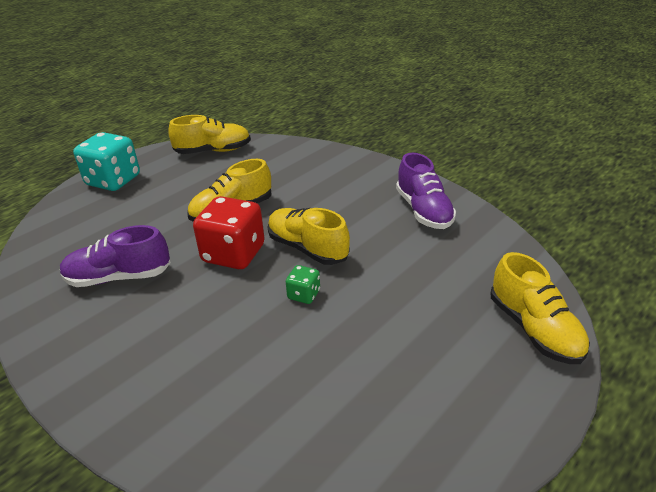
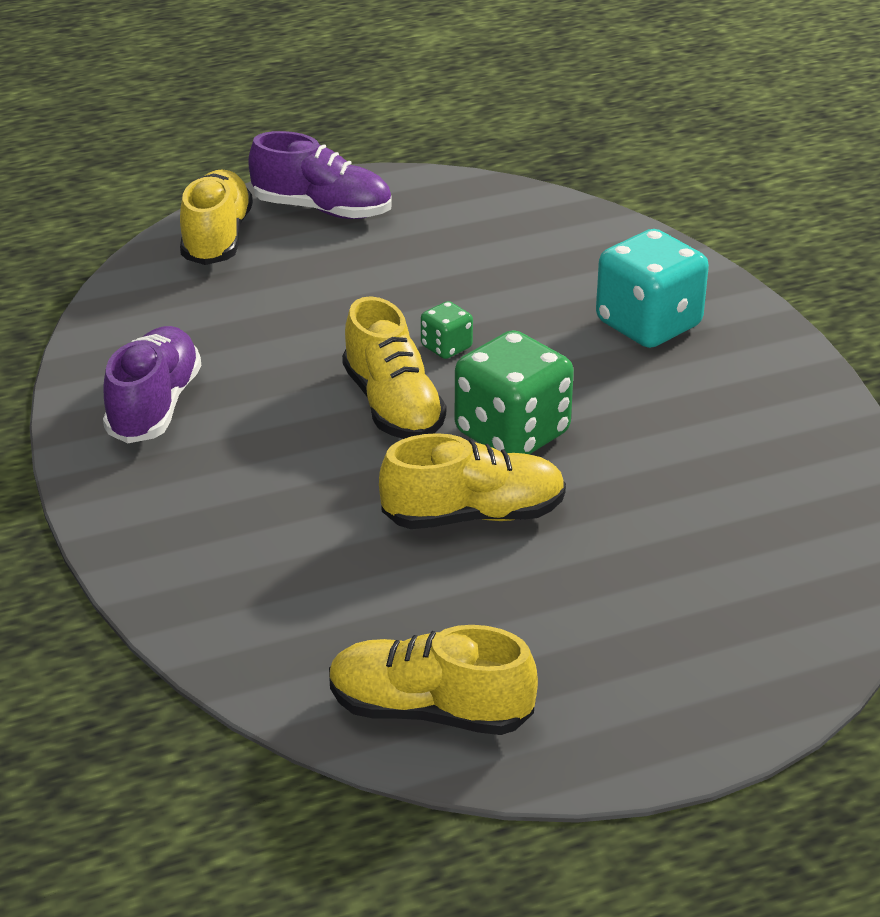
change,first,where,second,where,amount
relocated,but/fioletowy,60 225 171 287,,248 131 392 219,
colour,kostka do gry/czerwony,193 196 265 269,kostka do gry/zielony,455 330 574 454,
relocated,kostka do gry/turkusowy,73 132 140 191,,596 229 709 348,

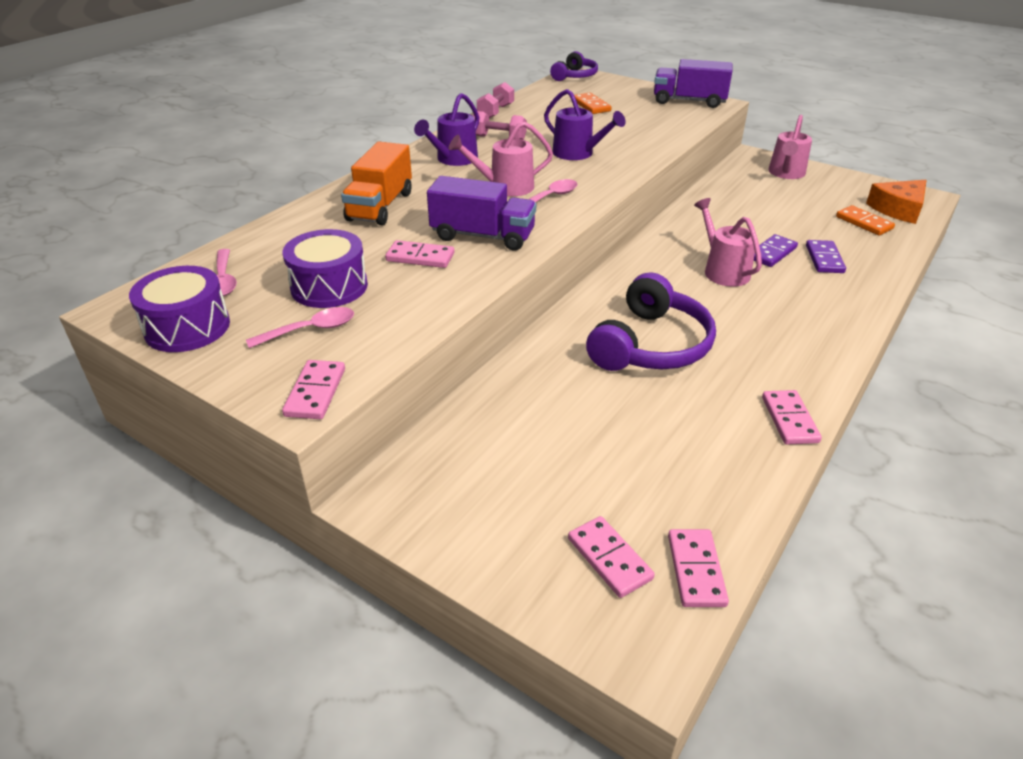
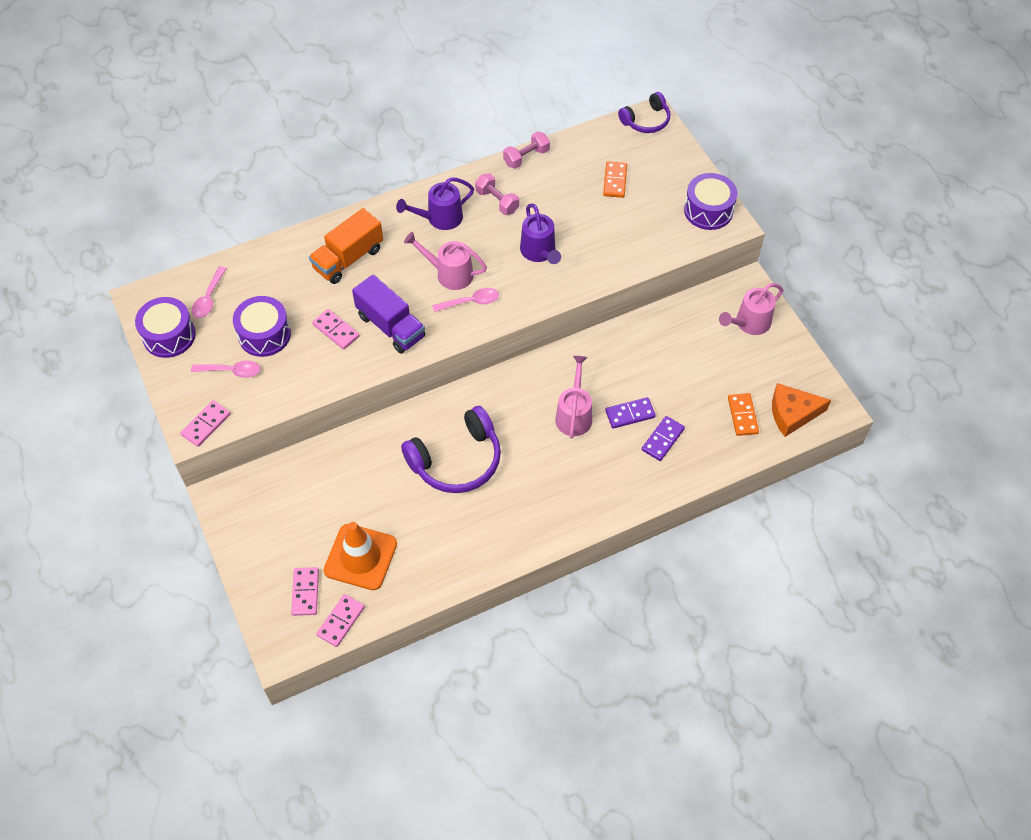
change,first,where,second,where,amount
appeared,,,pachołek/pomarańczowy,324 522 397 590,
exchanged,ciężarówka/fioletowy,654 59 733 108,bęben/fioletowy,684 173 737 230,
missing,kostka domina/różowy,762 390 822 444,,,

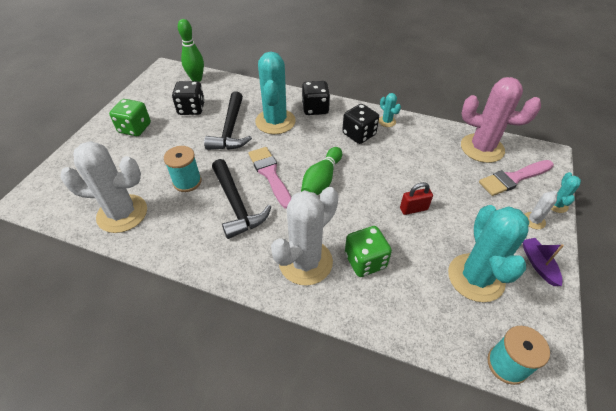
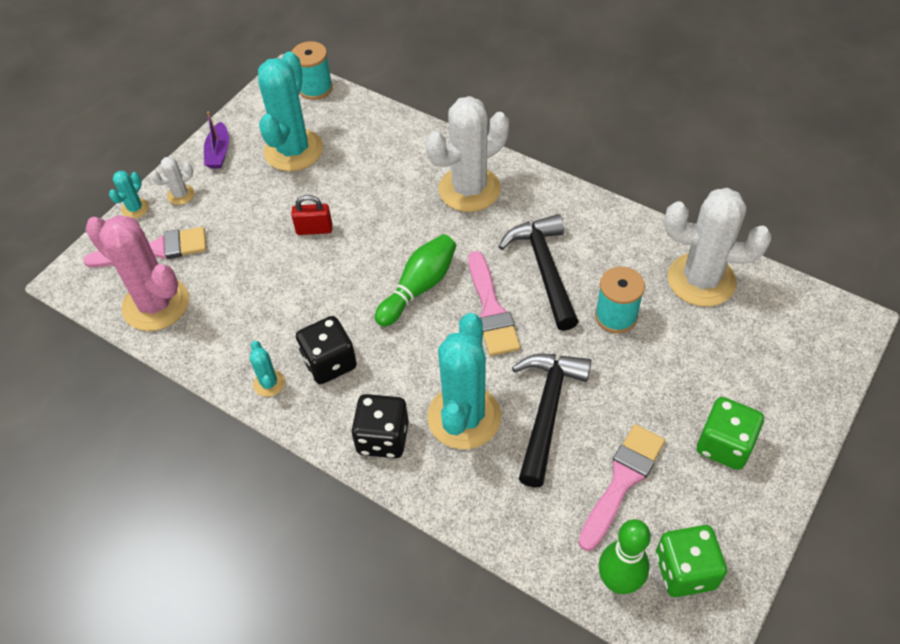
change,first,where,second,where,amount
exchanged,kostka do gry/czarny,172 81 205 115,pędzel/różowy,578 424 665 551,
relocated,kostka do gry/zielony,345 226 392 277,,656 525 727 597,

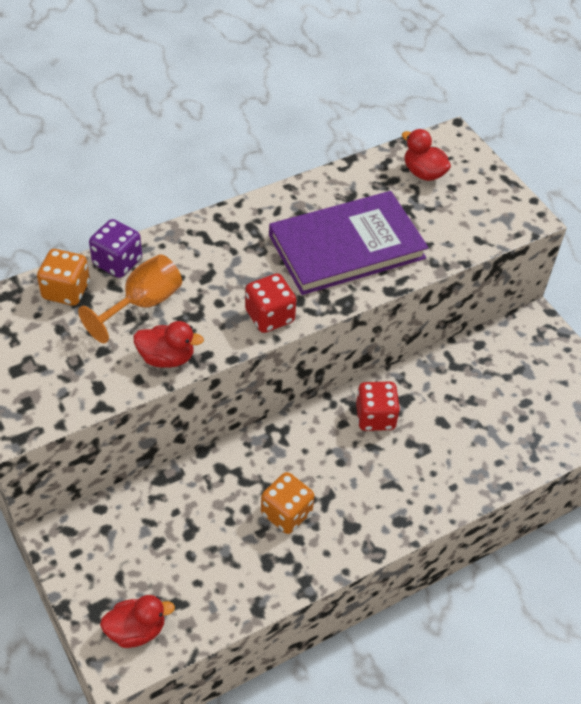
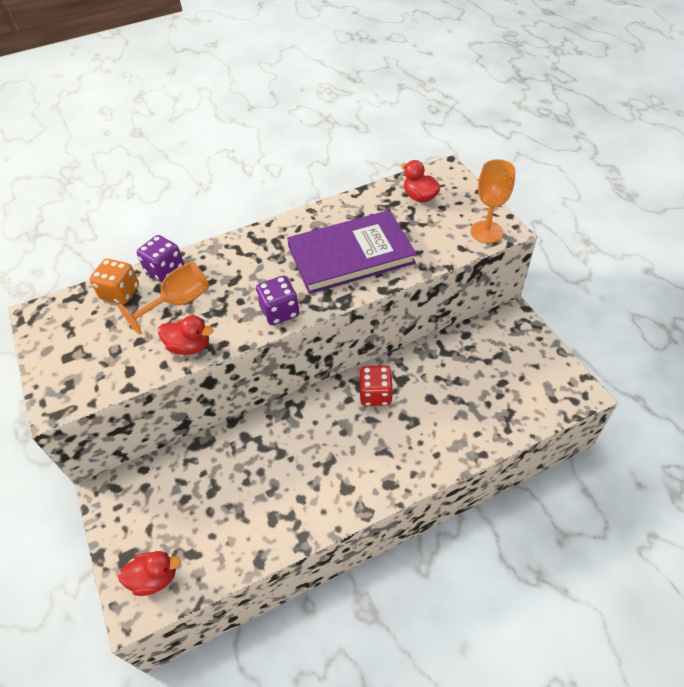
change,first,where,second,where,amount
colour,kostka do gry/czerwony,245 273 296 333,kostka do gry/fioletowy,256 276 299 325,
appeared,,,kielich/pomarańczowy,471 159 515 243,
missing,kostka do gry/pomarańczowy,261 472 314 534,,,

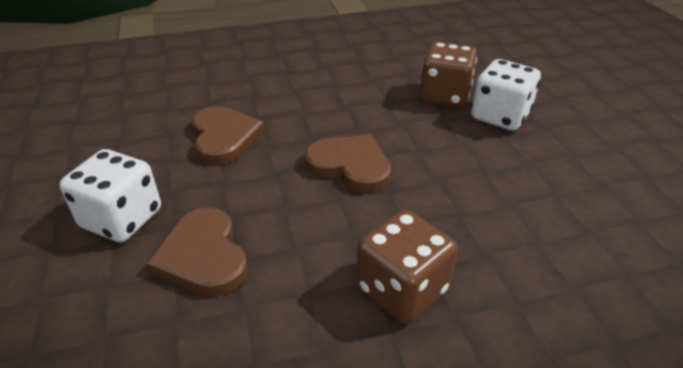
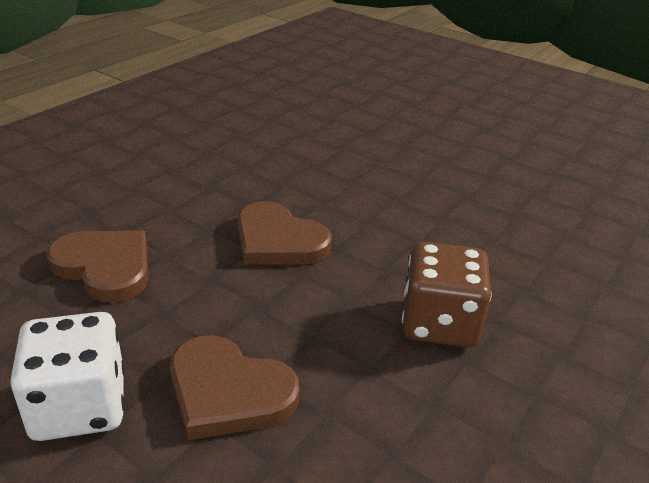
change,first,where,second,where,amount
spun,serce/brązowy,305 134 391 193,,237 201 332 265,135 degrees counterclockwise
missing,kostka do gry/brązowy,420 42 477 107,,,
missing,kostka do gry/biały,471 59 541 131,,,

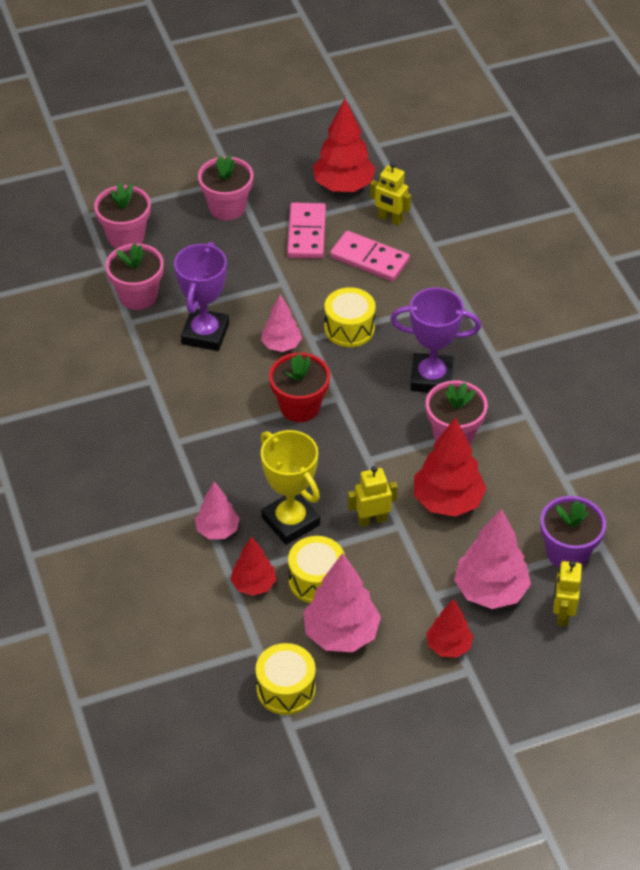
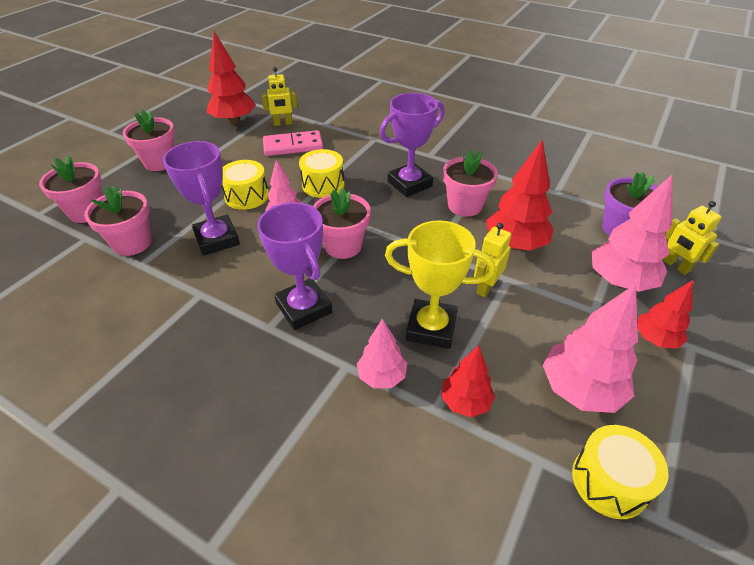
change,first,where,second,where,amount
relocated,bęben/żółty,288 536 345 603,,222 160 269 210,
appeared,,,puchar/fioletowy,257 203 332 330,
colour,doniczka/czerwony,269 352 330 422,doniczka/różowy,313 188 371 259,
missing,kostka domina/różowy,287 202 326 259,,,

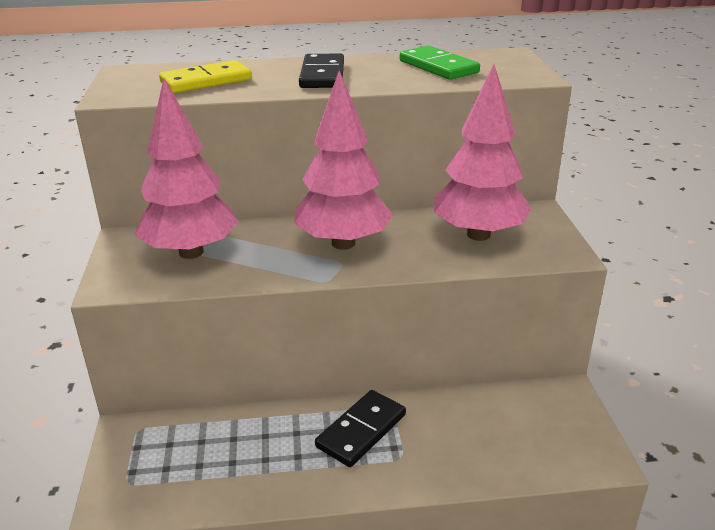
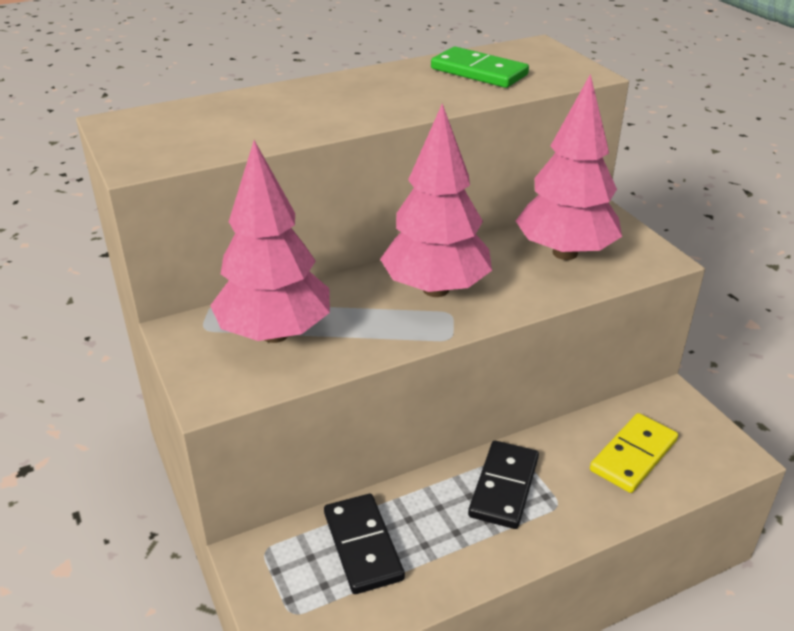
change,first,where,second,where,amount
relocated,kostka domina/czarny,299 54 344 88,,324 494 405 594,
relocated,kostka domina/żółty,159 60 252 93,,590 413 678 493,

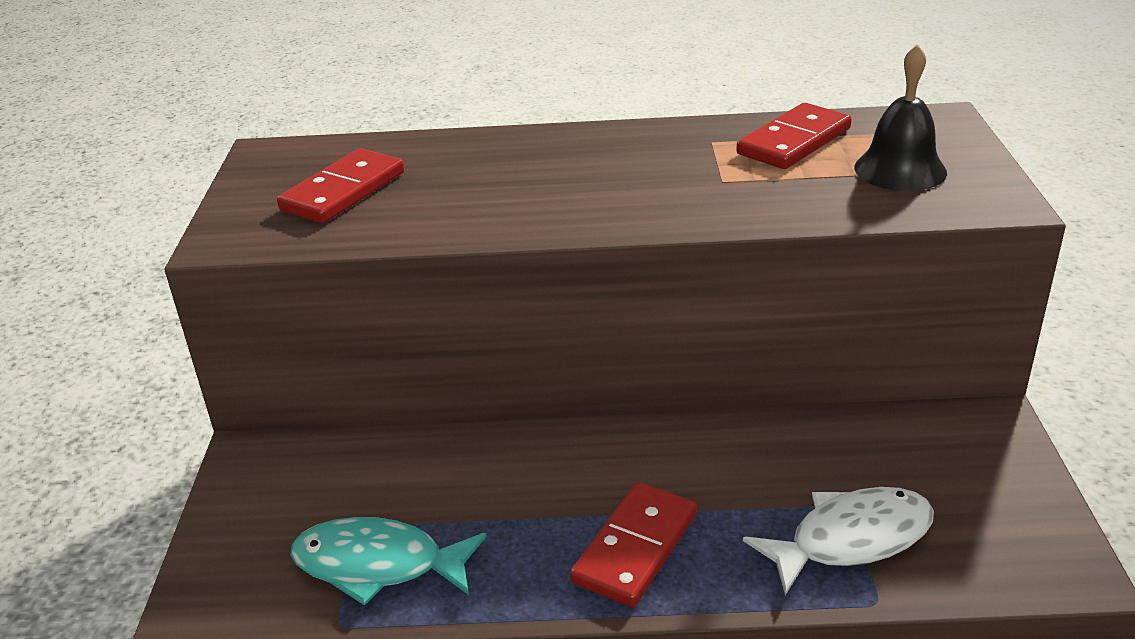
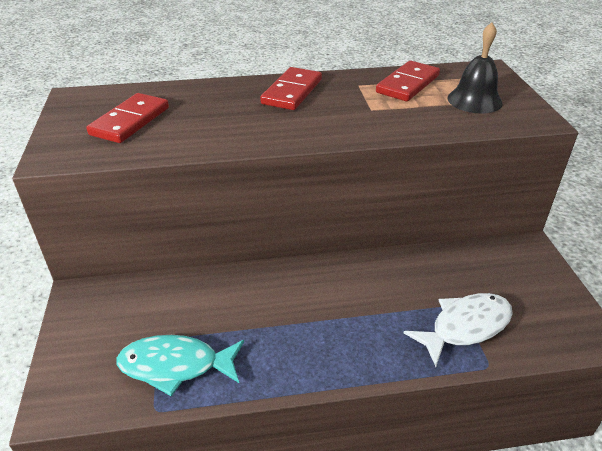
change,first,where,second,where,amount
relocated,kostka domina/czerwony,570 482 697 607,,260 67 322 110,

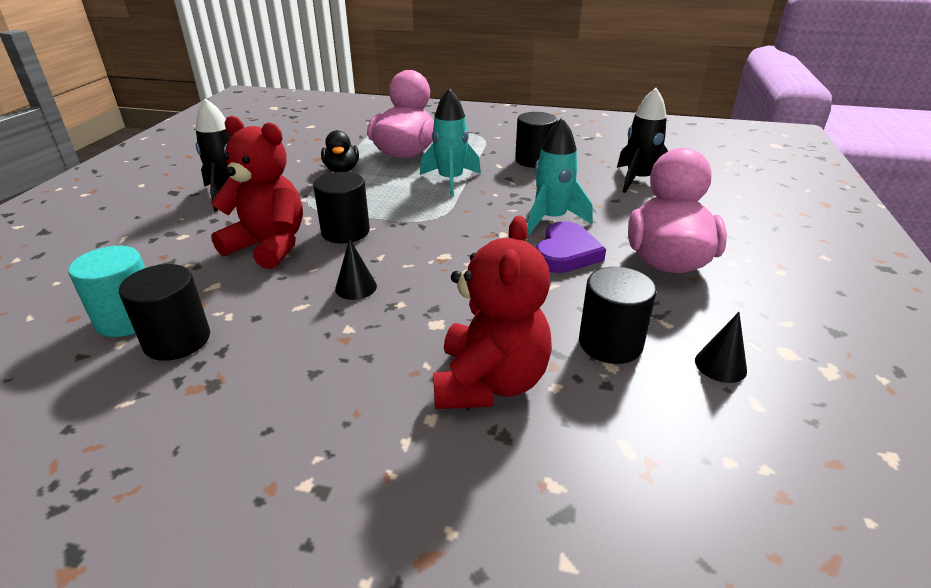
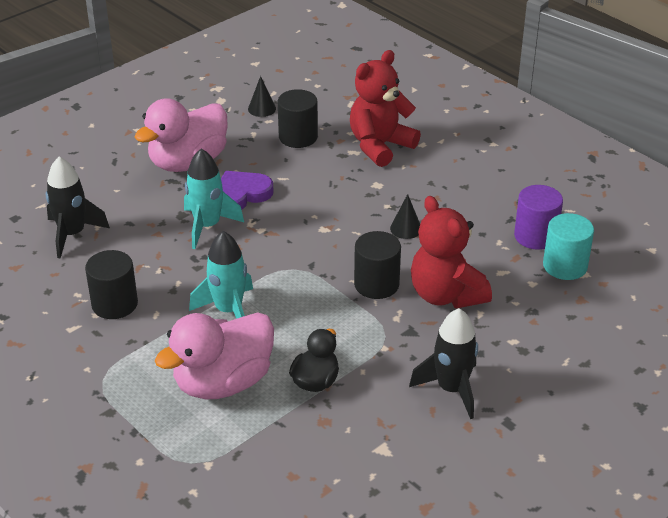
change,first,where,second,where,amount
colour,walec/czarny,119 264 210 361,walec/fioletowy,514 185 563 250,

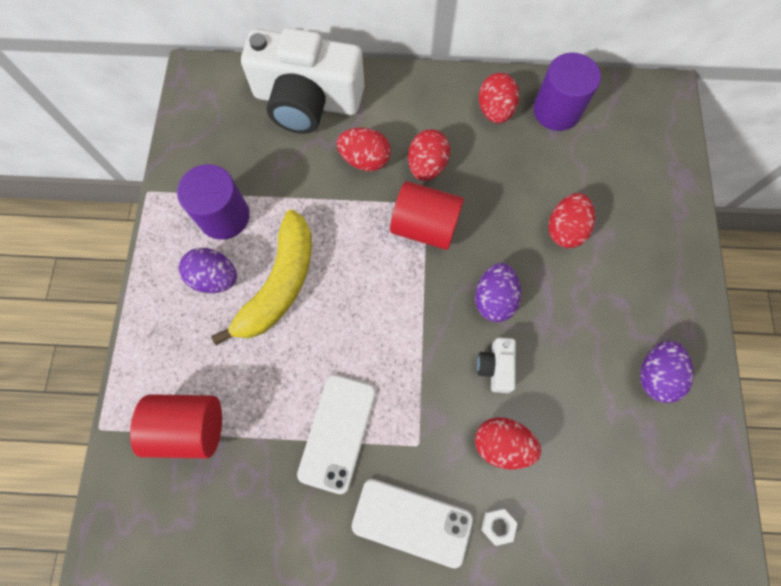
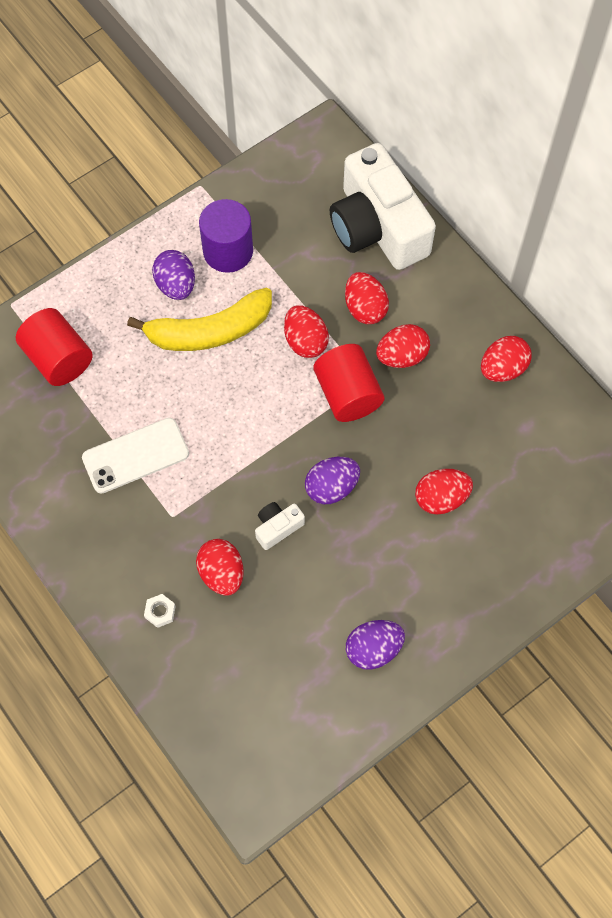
change,first,where,second,where,amount
appeared,,,jajko/czerwony,284 305 329 358,
missing,telefon/biały,352 479 473 568,,,
missing,walec/fioletowy,533 52 601 131,,,

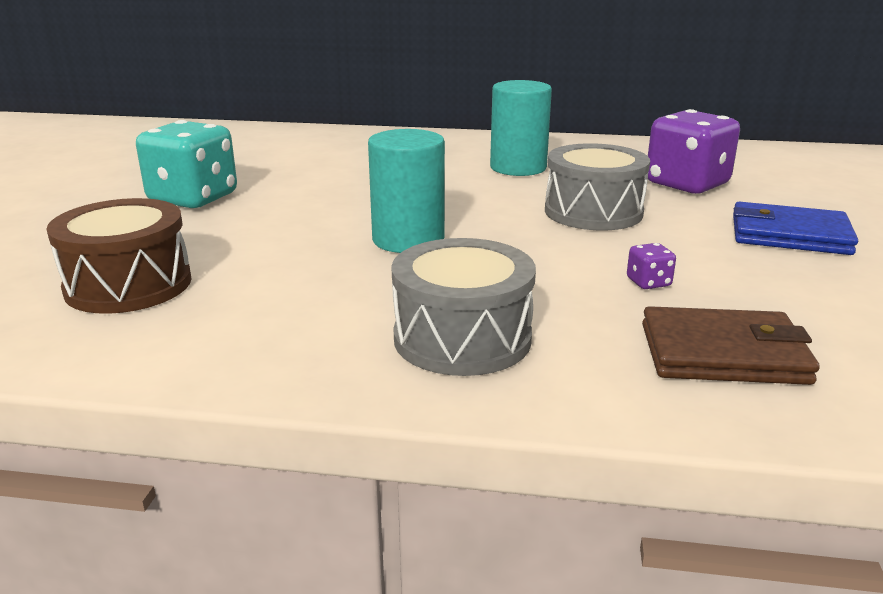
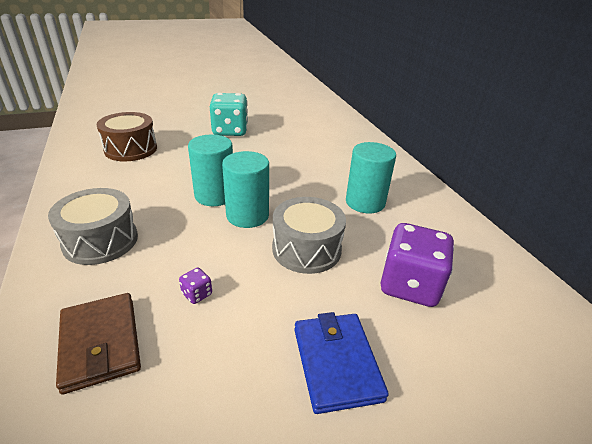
change,first,where,second,where,amount
appeared,,,walec/turkusowy,222 151 269 228,

